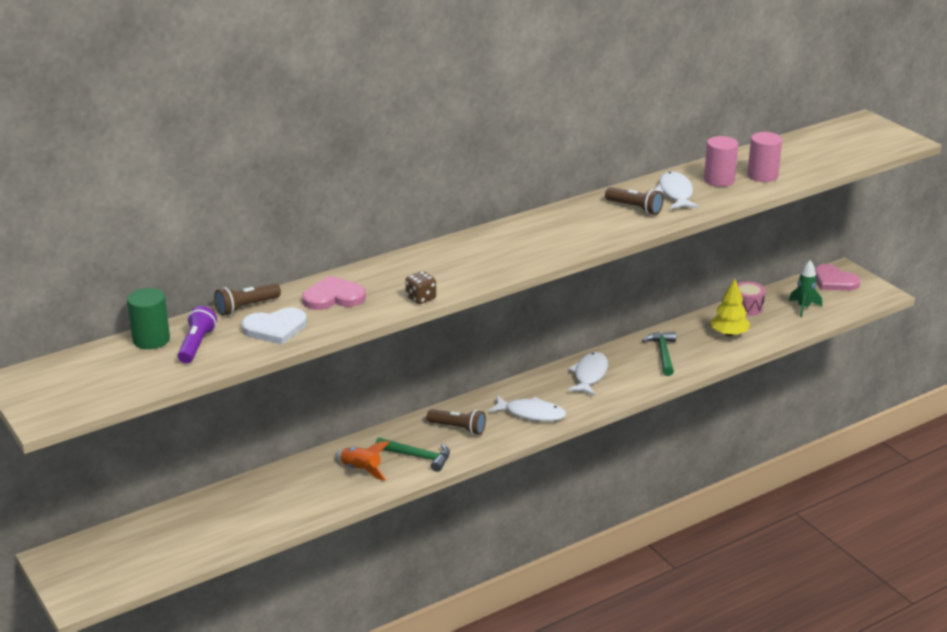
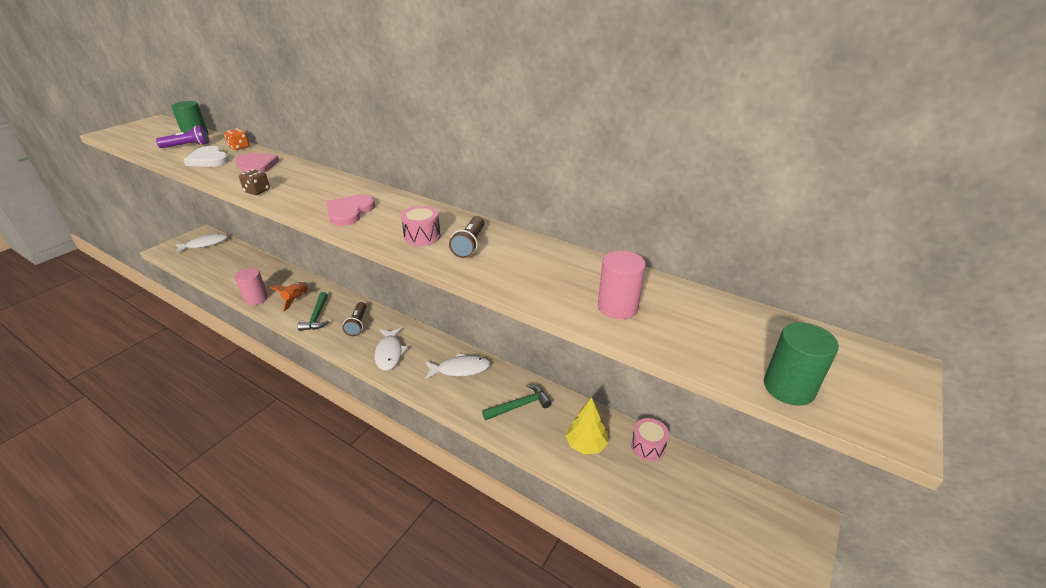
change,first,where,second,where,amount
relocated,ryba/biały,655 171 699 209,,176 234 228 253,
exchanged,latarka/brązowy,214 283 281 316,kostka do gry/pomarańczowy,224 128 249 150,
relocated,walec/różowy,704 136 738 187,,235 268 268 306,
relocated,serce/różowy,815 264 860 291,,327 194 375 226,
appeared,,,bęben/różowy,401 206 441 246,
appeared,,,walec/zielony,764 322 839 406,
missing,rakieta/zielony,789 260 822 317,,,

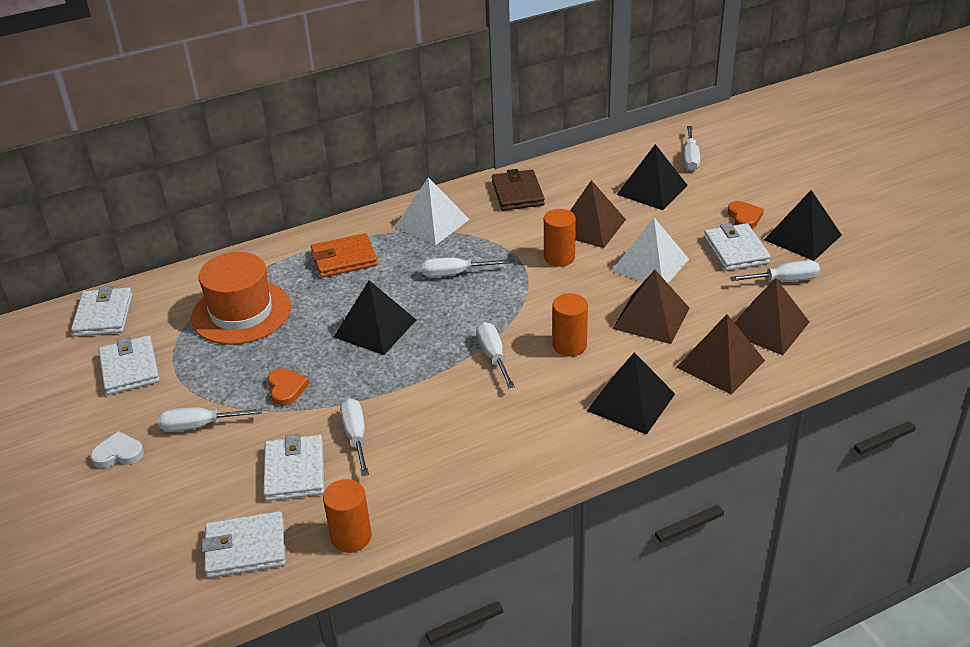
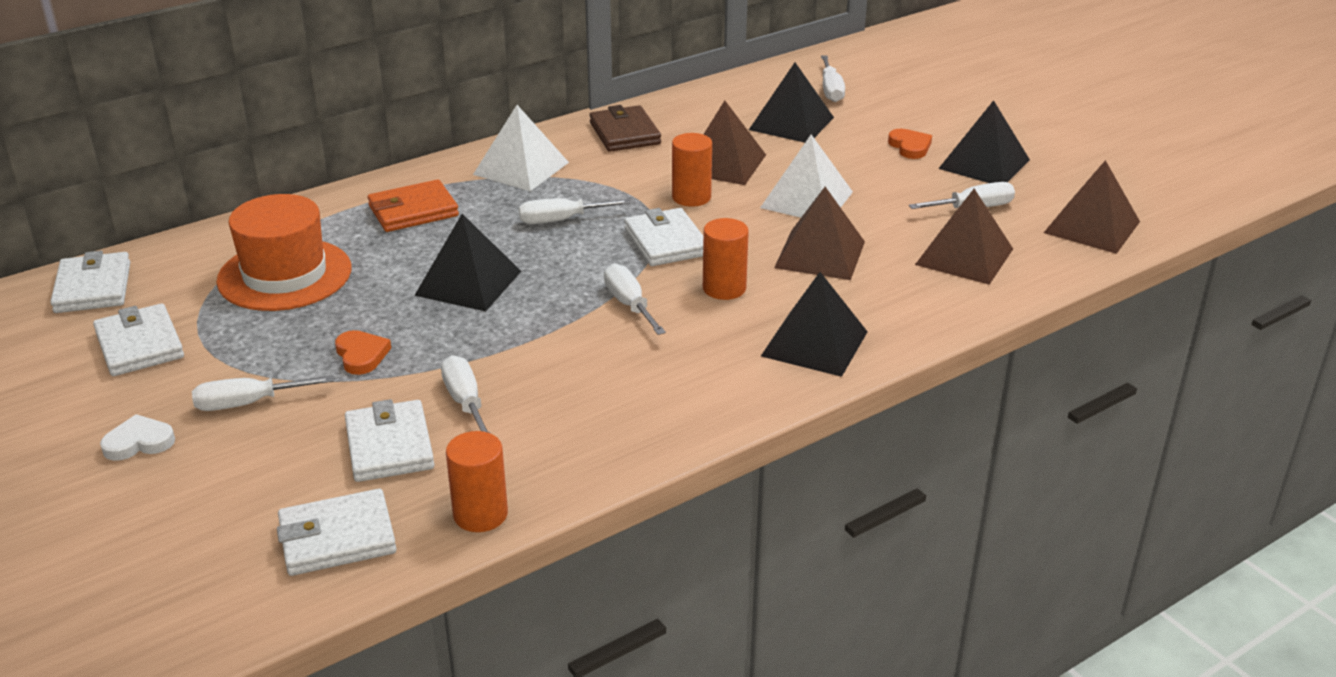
change,first,where,second,where,amount
relocated,portfel/biały,704 223 771 271,,624 208 703 266,
relocated,piramida/brązowy,676 314 765 395,,1044 160 1140 254,

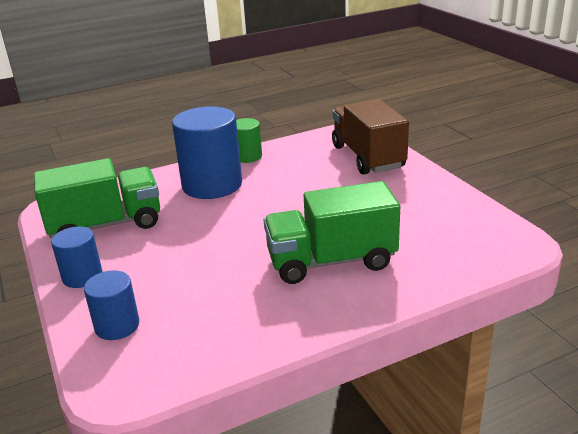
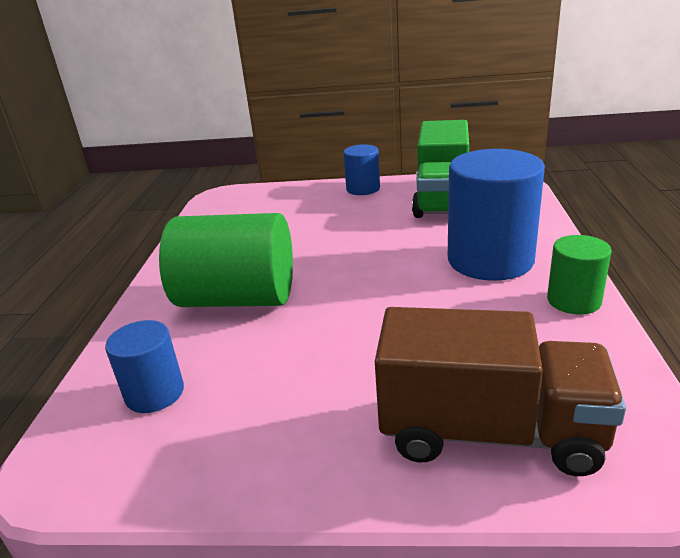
change,first,where,second,where,amount
relocated,walec/niebieski,84 270 140 340,,105 320 184 413,
exchanged,ciężarówka/zielony,264 181 400 284,walec/zielony,159 213 293 307,

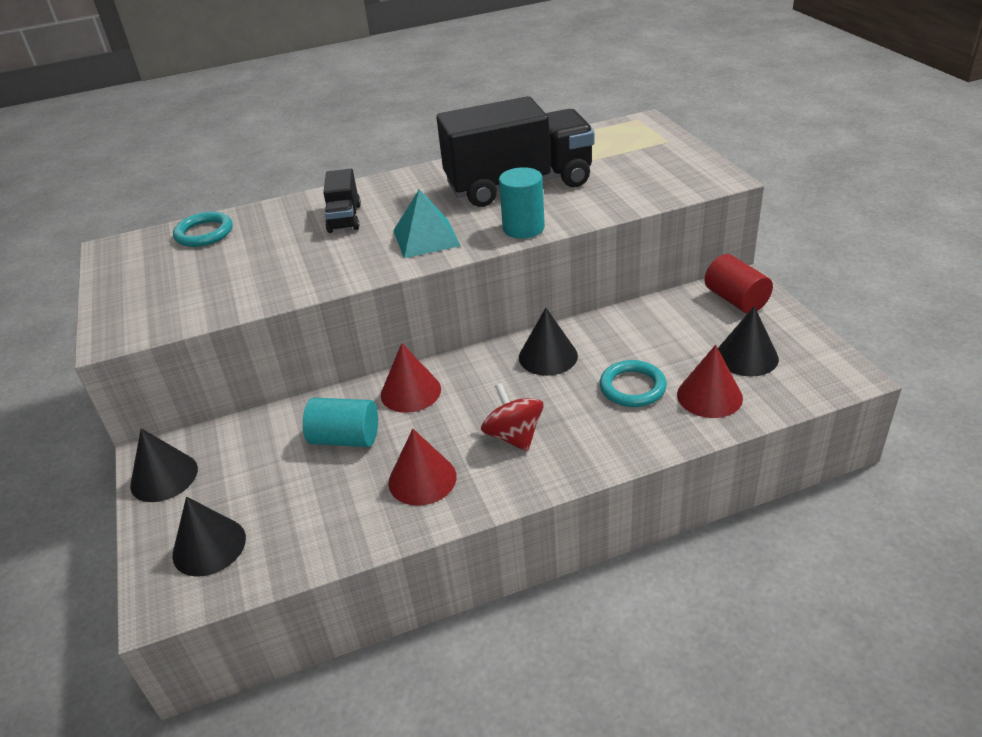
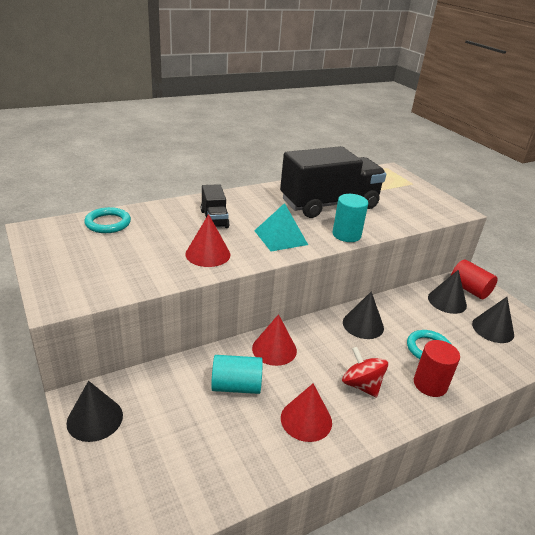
change,first,where,second,where,amount
relocated,stożek/czerwony,677 345 743 418,,185 214 230 267,
appeared,,,walec/czerwony,414 340 460 397,
relocated,stożek/czarny,172 497 246 577,,428 270 467 314,

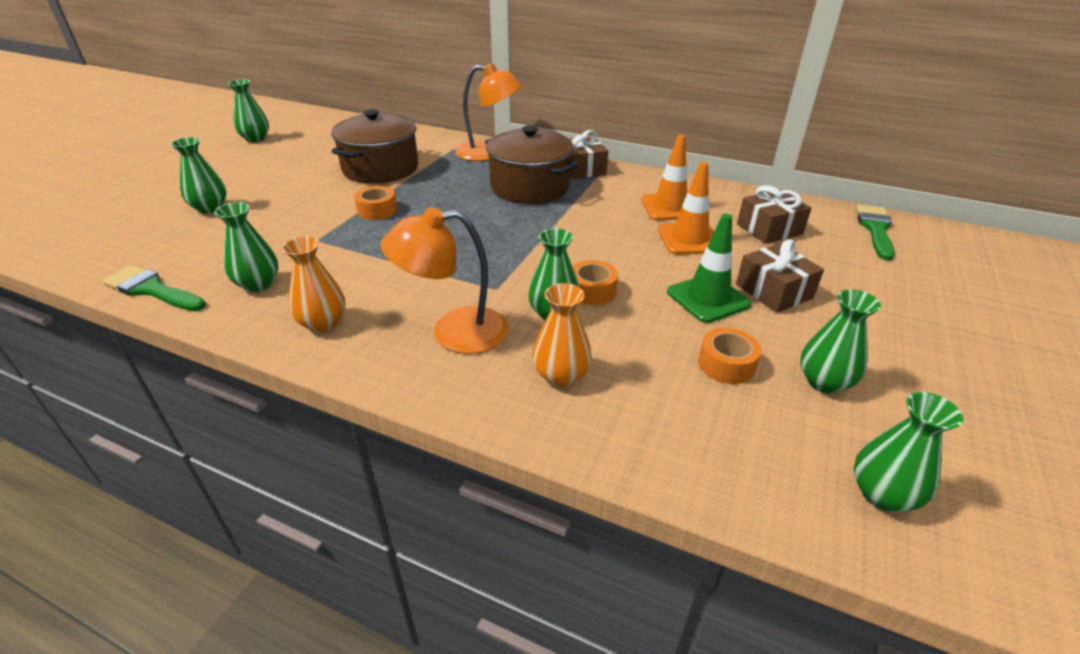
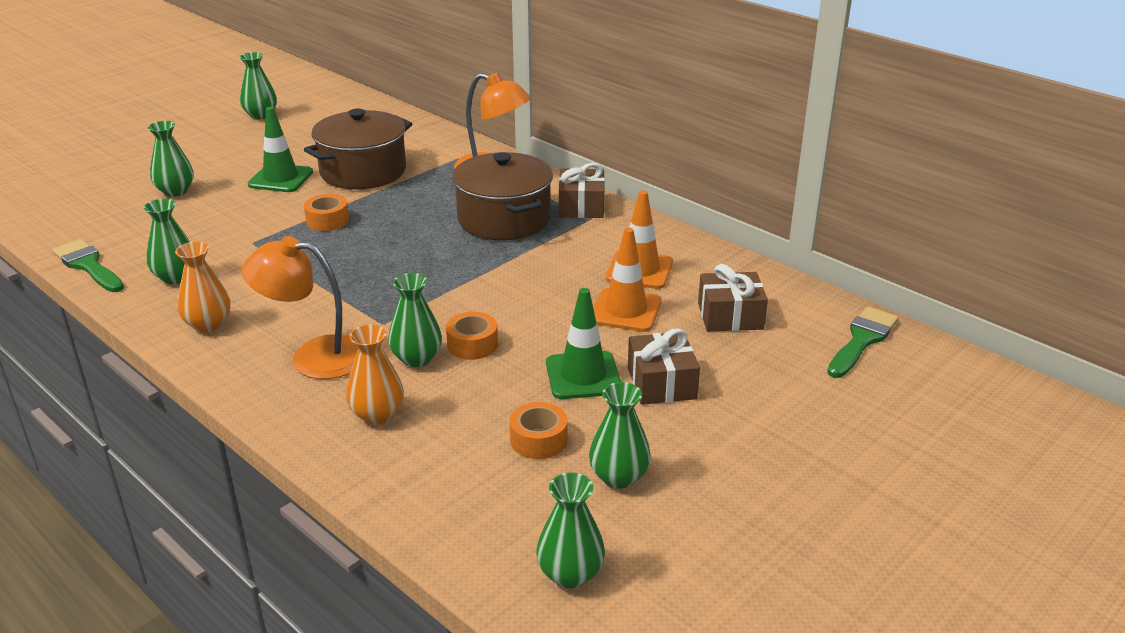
change,first,where,second,where,amount
appeared,,,pachołek/zielony,248 107 313 192,

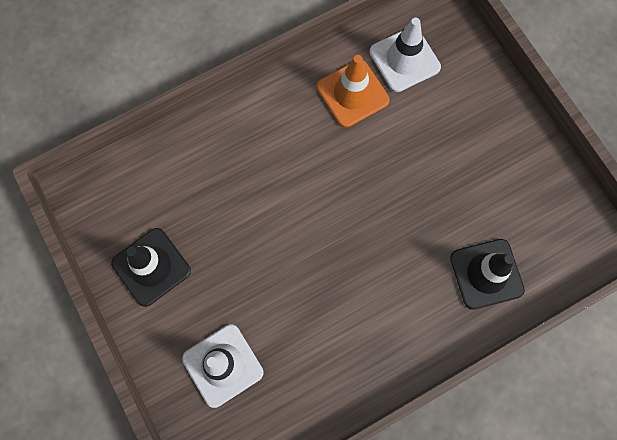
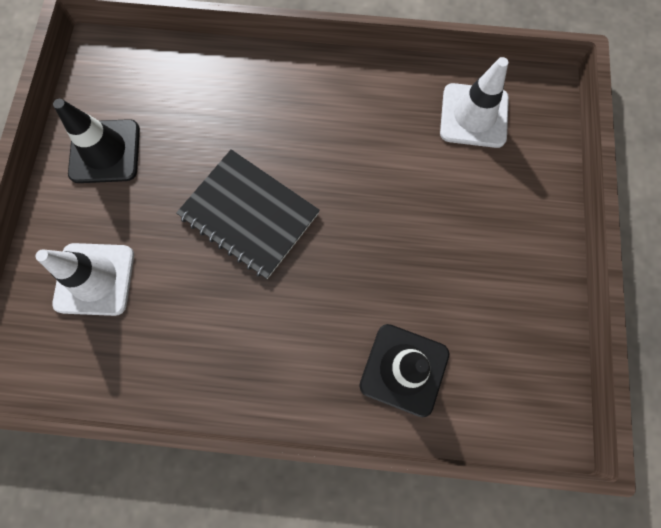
change,first,where,second,where,amount
appeared,,,zeszyt/czarny,176 149 320 279,
missing,pachołek/pomarańczowy,317 55 390 127,,,

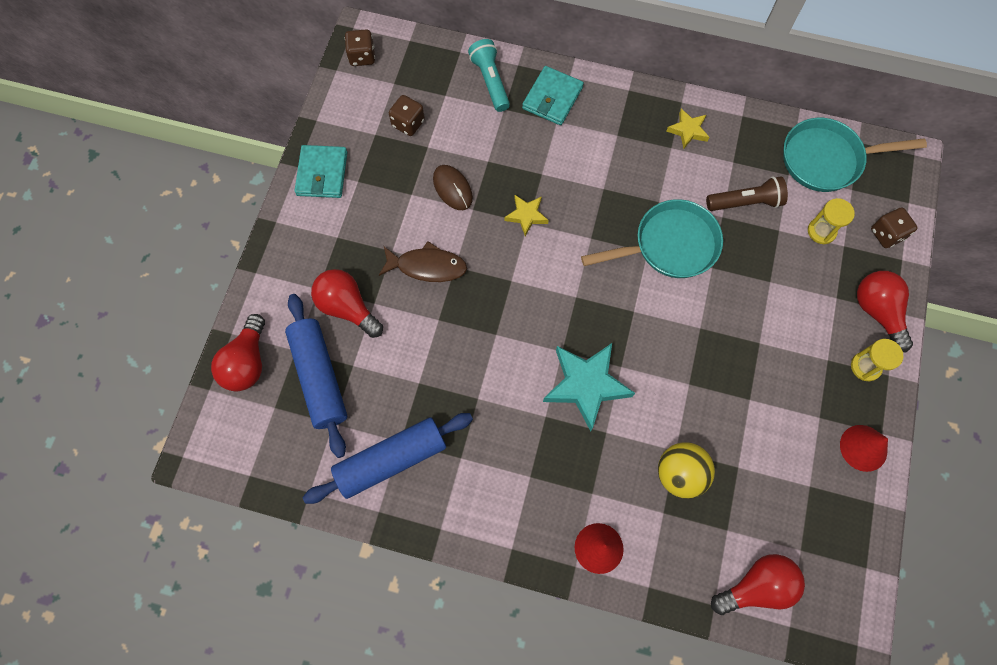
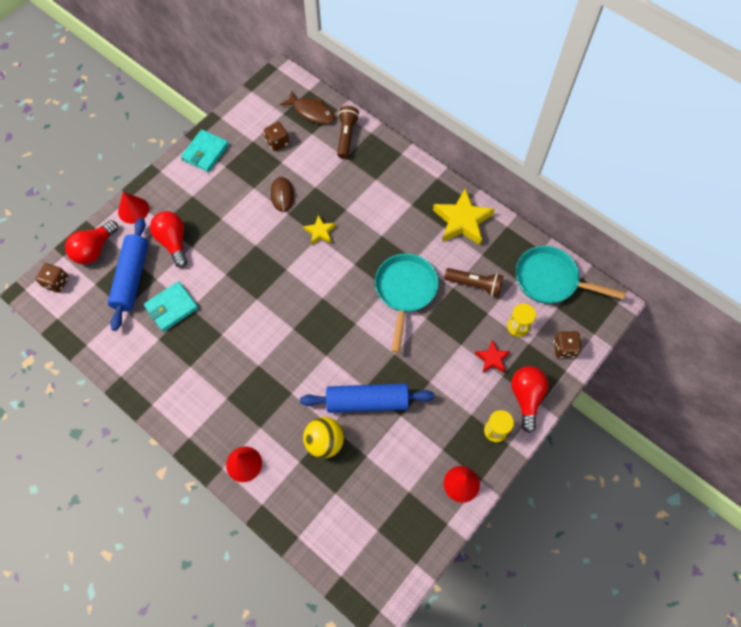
change,first,where,second,where,amount
relocated,kostka do gry/brązowy,345 30 375 66,,36 263 69 293,
appeared,,,stożek/czerwony,118 192 149 224,
relocated,portfel/turkusowy,522 66 584 125,,144 281 198 332,
relocated,ryba/brązowy,379 241 467 282,,280 91 335 124,
relocated,wałek do ciasta/niebieski,303 413 473 504,,300 383 434 413,
colour,latarka/turkusowy,468 39 510 112,latarka/brązowy,337 106 359 159,
spun,patelnia/turkusowy,581 199 723 278,,375 253 439 353,90 degrees counterclockwise
size,gwiazda/żółty,666 109 710 149,,433 188 495 245,x1.90
appeared,,,gwiazda/czerwony,475 340 510 373,
missing,gwiazda/turkusowy,543 343 635 431,,,
missing,żarówka/czerwony,711 554 805 615,,,

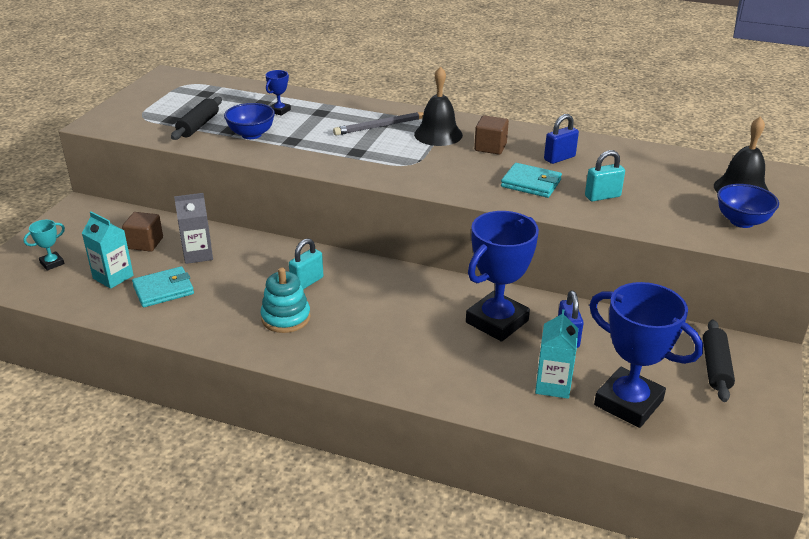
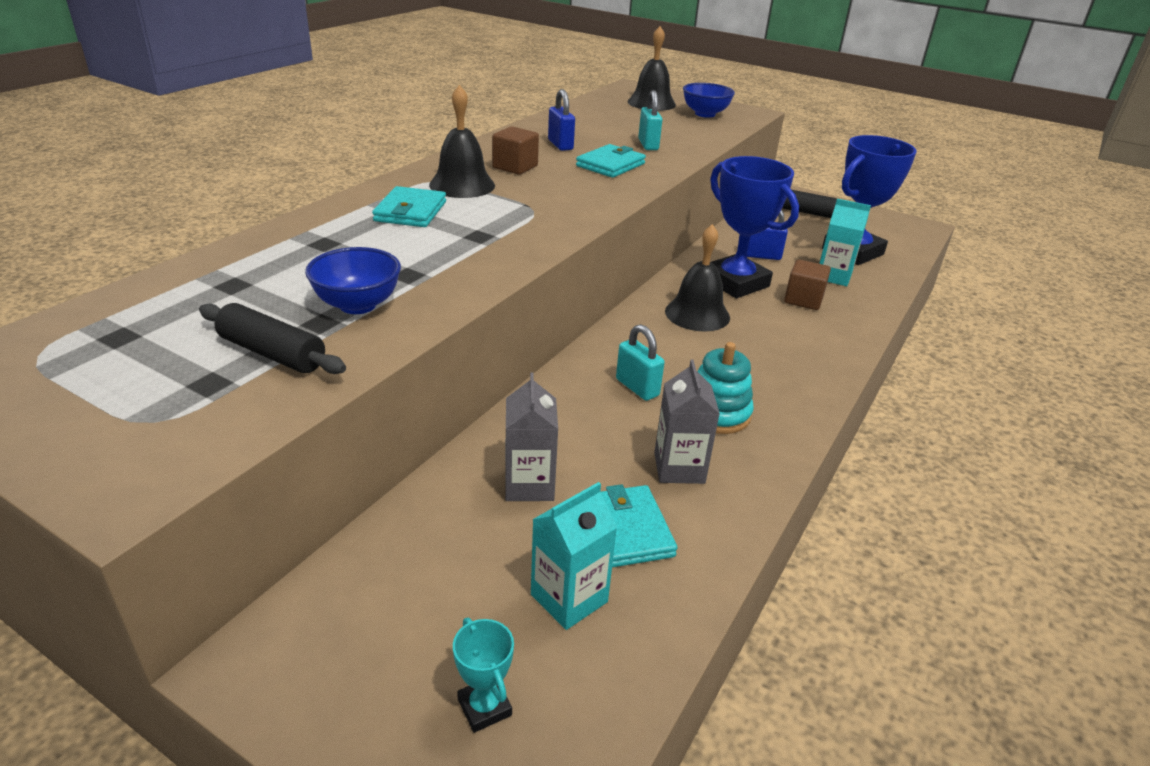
change,first,where,second,where,amount
exchanged,ołówek/szary,333 112 424 135,portfel/turkusowy,372 186 446 227,
appeared,,,karton mleka/szary,654 360 720 484,
appeared,,,dzwonek/czarny,665 224 730 332,
relocated,sześcian/brązowy,122 212 163 252,,784 259 831 310,
missing,puchar/niebieski,266 70 291 116,,,

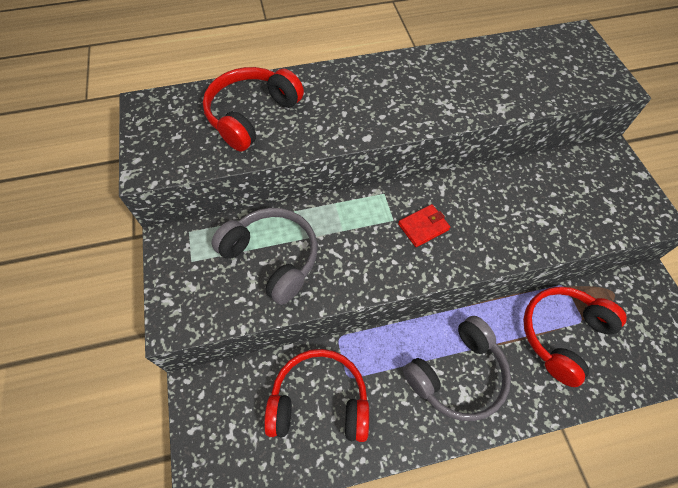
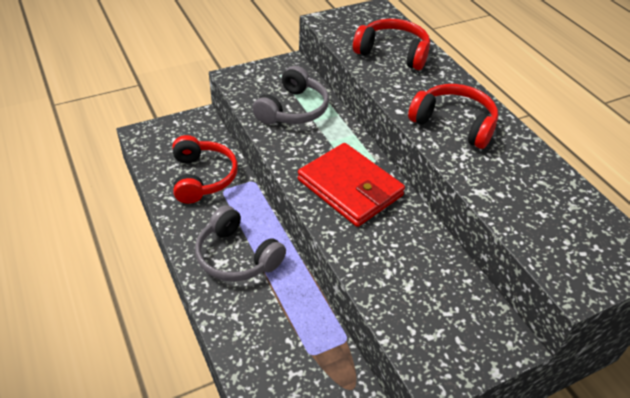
change,first,where,second,where,amount
size,portfel/czerwony,398 204 450 247,,298 143 405 227,x2.33
relocated,słuchawki/czerwony,523 286 627 387,,408 84 498 149,

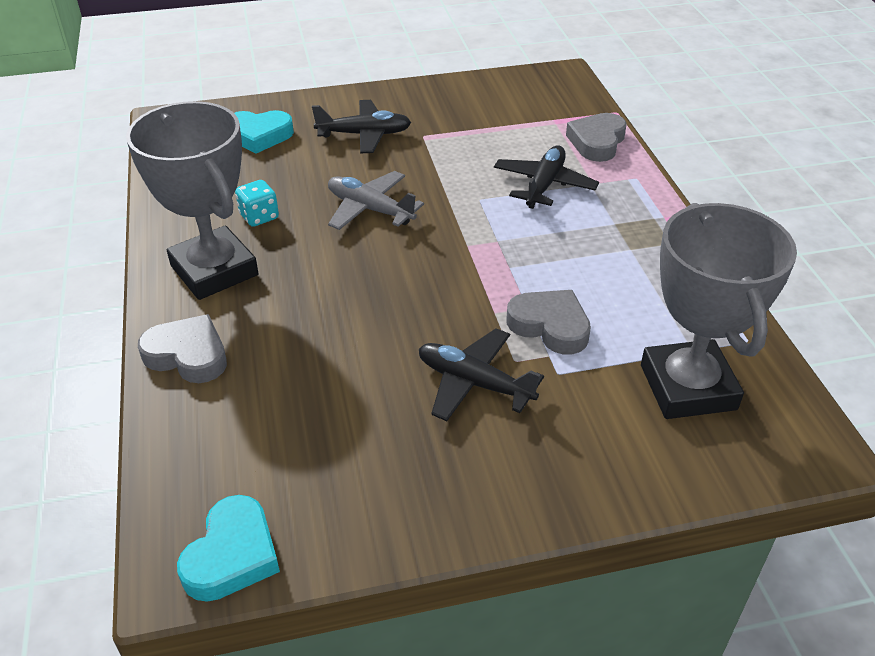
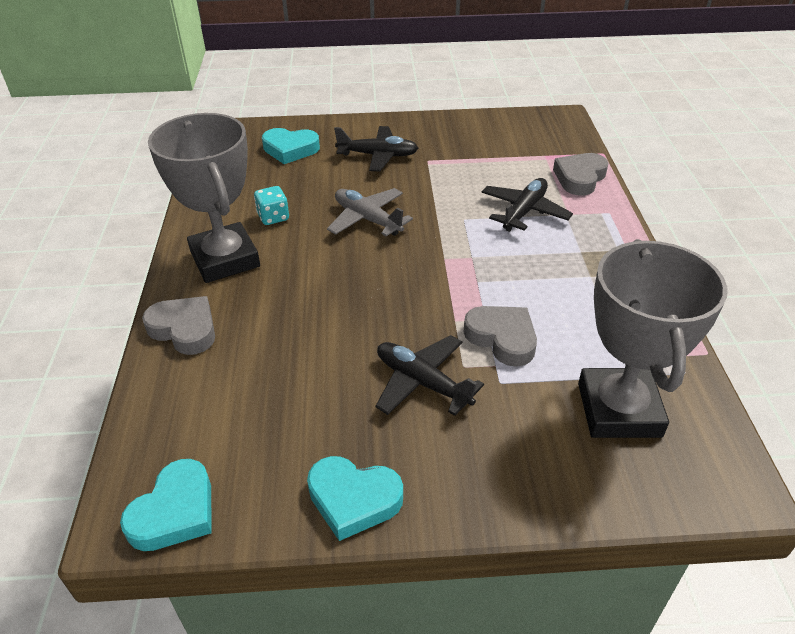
change,first,where,second,where,amount
appeared,,,serce/turkusowy,307 456 403 541,

